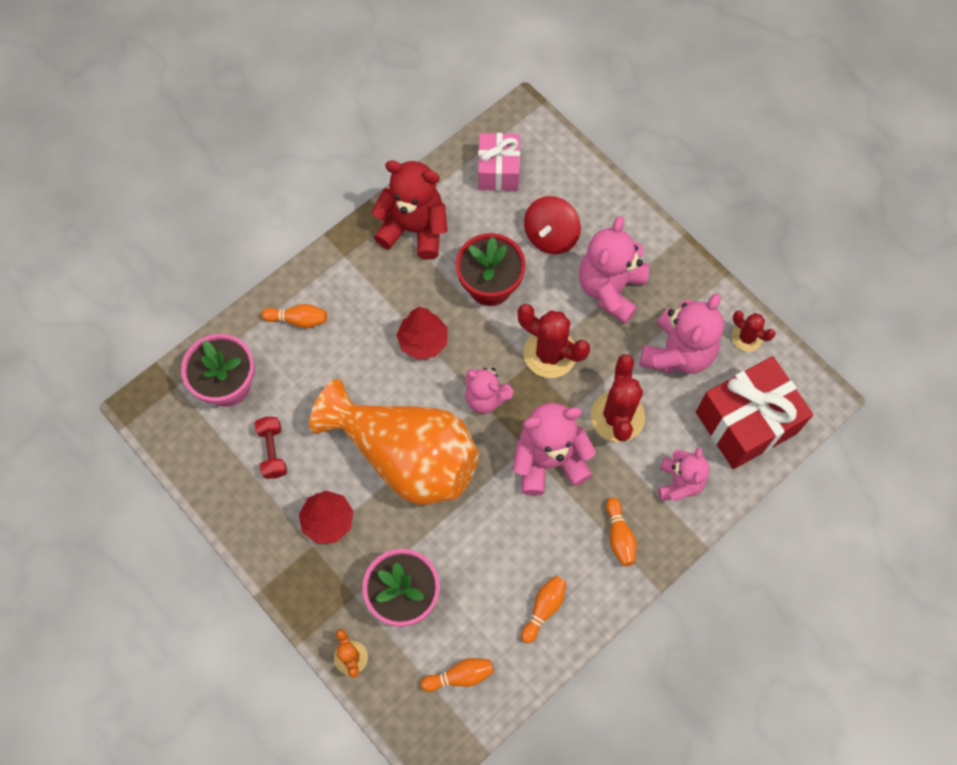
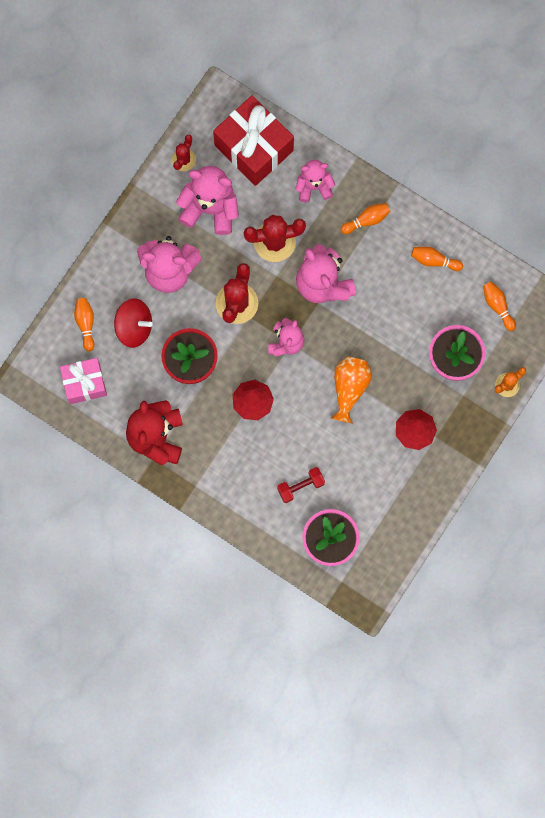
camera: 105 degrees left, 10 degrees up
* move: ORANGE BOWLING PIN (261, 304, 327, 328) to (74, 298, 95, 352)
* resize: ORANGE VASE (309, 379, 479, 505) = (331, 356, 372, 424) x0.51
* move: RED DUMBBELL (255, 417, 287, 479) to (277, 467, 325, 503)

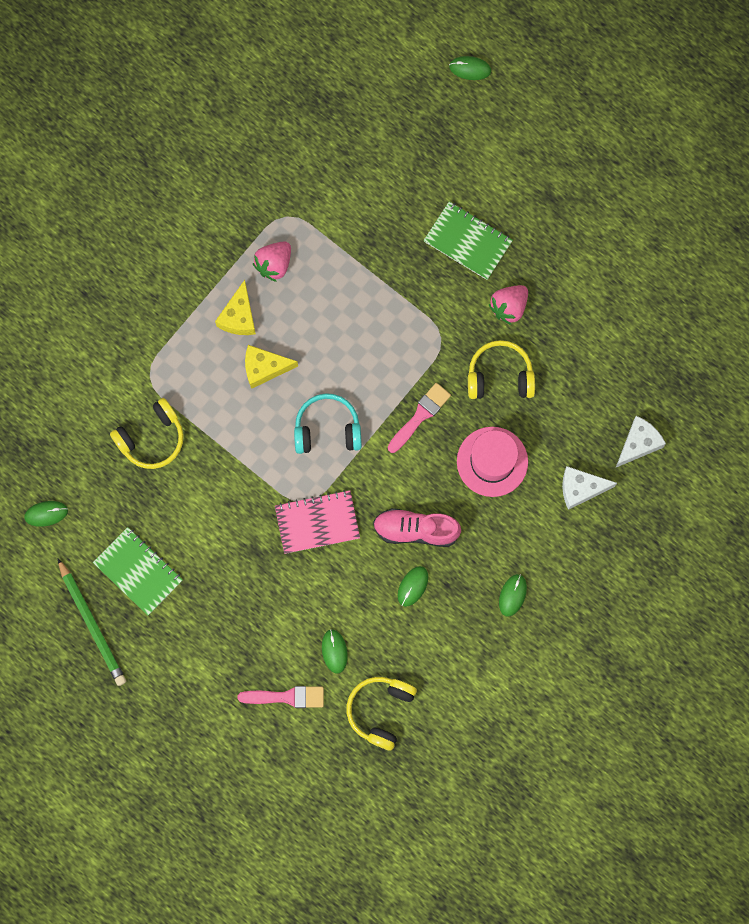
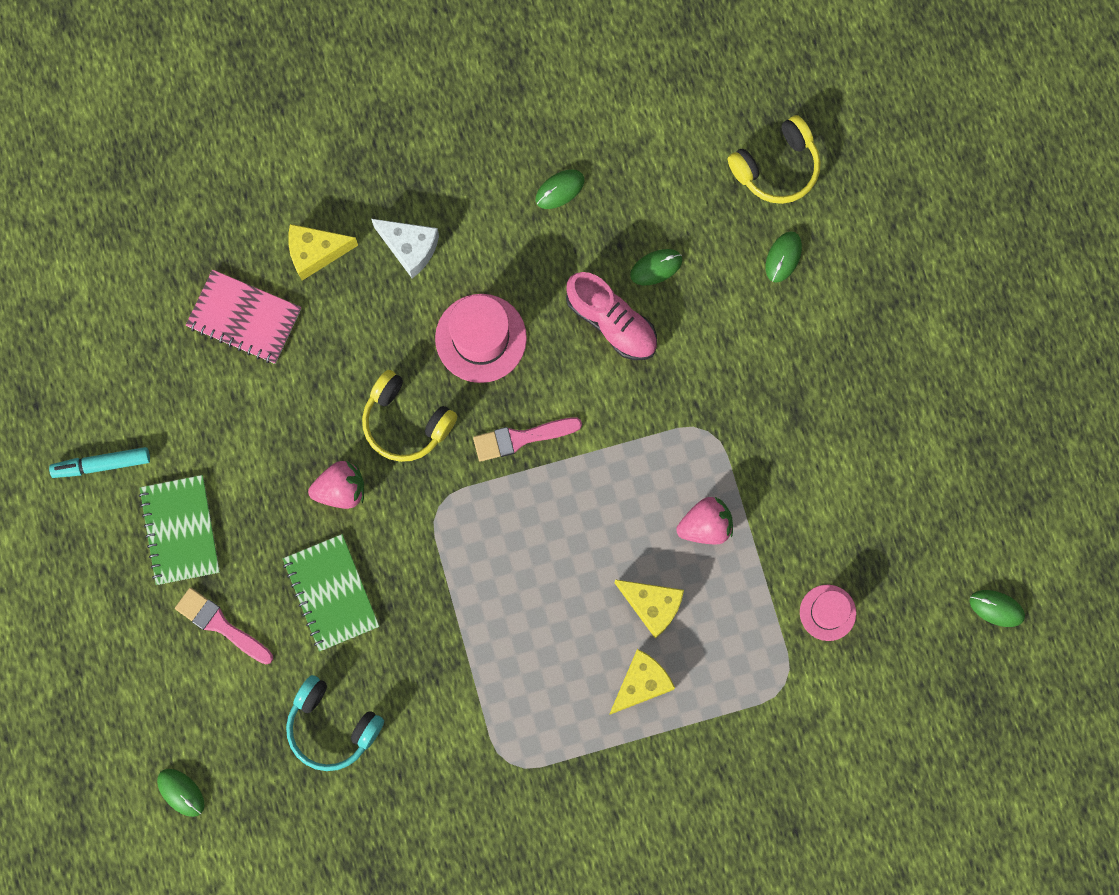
camera: 145 degrees left, 0 degrees up
* move: PINK STRAWBERRY (253, 241, 291, 282) to (676, 497, 733, 544)
* move: TURQUOISE HEADPHONES (294, 393, 362, 454) to (286, 675, 384, 771)
* replace: YELLOW HEADPHONES (110, 398, 184, 469) to PINK HAT (800, 585, 856, 641)
* recolor: WHITE CHEESE (616, 416, 666, 467) to YELLOW CHEESE (288, 224, 358, 280)
* move: PINK NOTEBOOK (275, 490, 360, 554) to (186, 270, 301, 364)
* move: GREEN NOTEBOOK (93, 527, 183, 615) to (139, 475, 220, 585)
* delete: GREEN PENCIL (58, 559, 126, 686)
* move: PINK BRUSH (238, 686, 324, 708) to (175, 588, 273, 664)
* insert: TURQUOISE MARKER (49, 447, 150, 478)

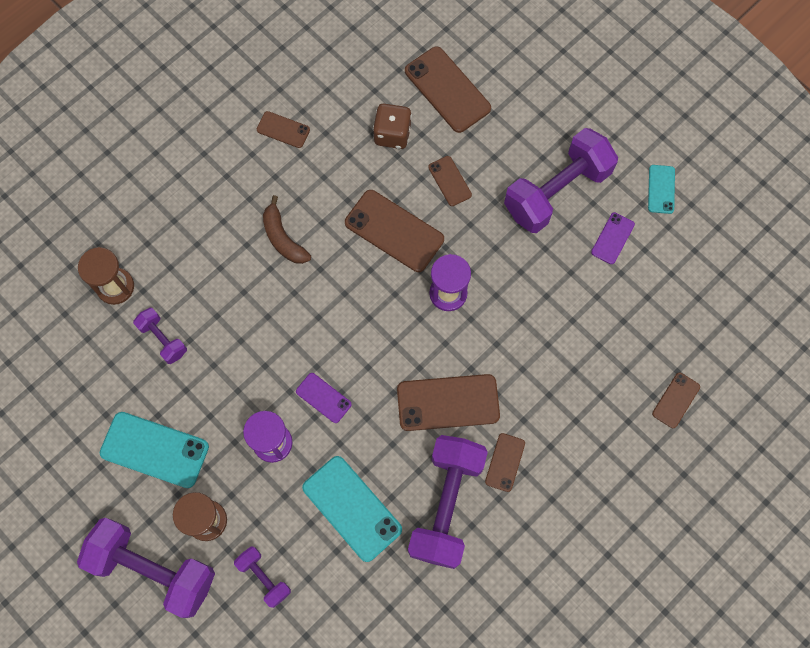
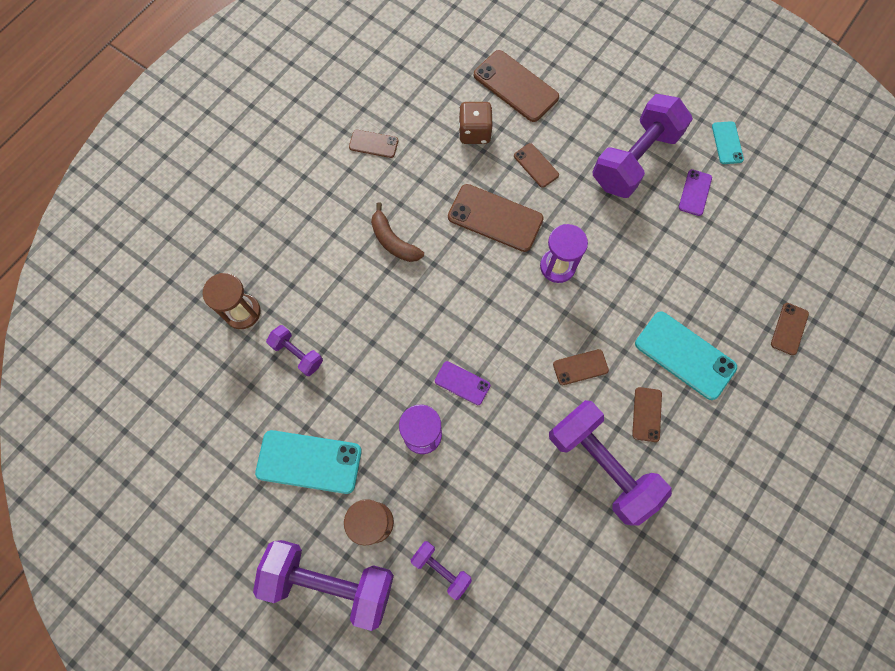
camera: 10 degrees left, 0 degrees up
* resize: BROWN PHONE (397, 374, 500, 431) = (553, 349, 609, 385) x0.54
* rotate: PURPLE DUMBBELL (408, 435, 488, 569) = (549, 400, 672, 526) 45 degrees counterclockwise
* move: TURQUOISE PHONE (302, 456, 402, 562) to (635, 311, 737, 400)

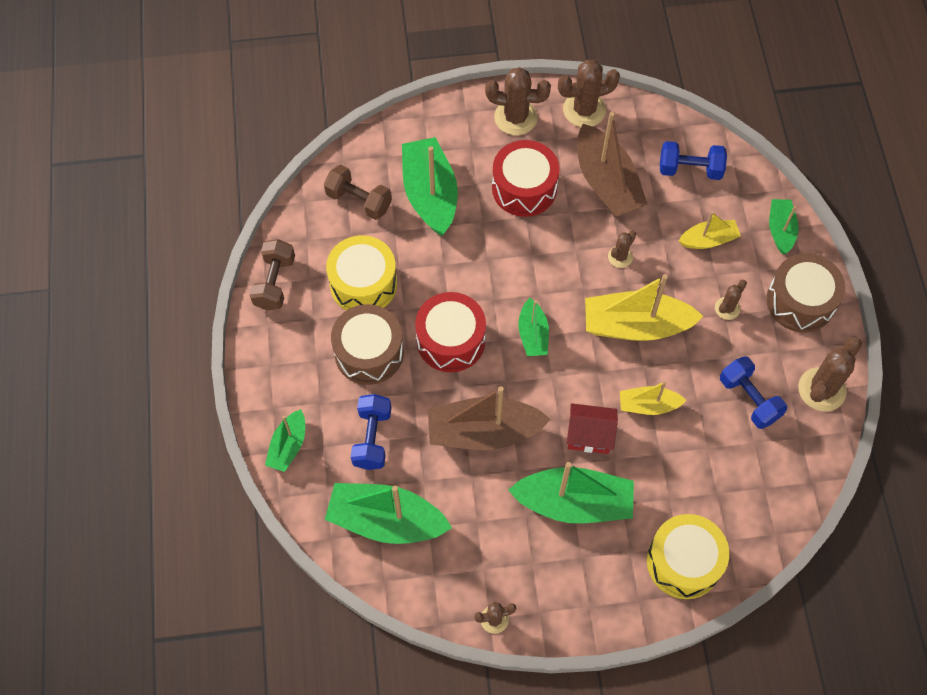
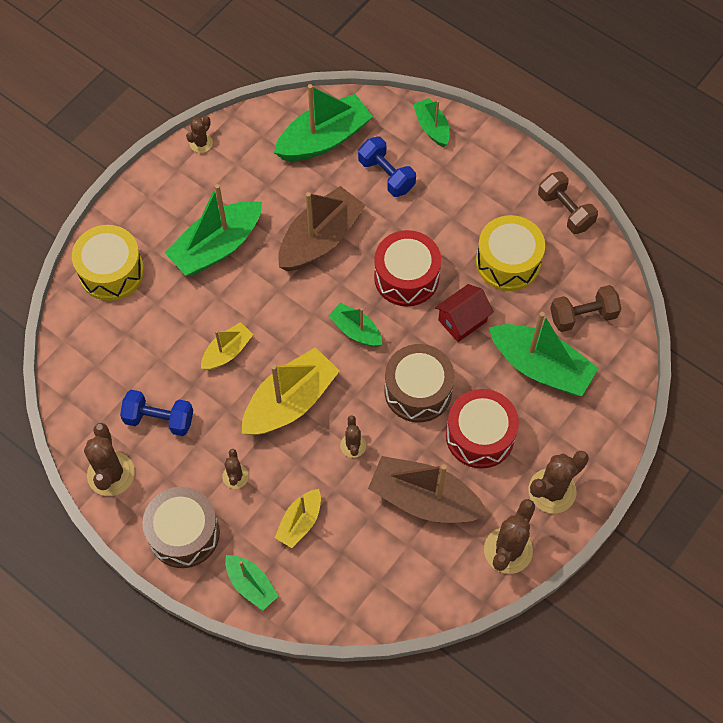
camera: 135 degrees right, 0 degrees up
* delete: BLUE DUMBBELL (660, 141, 727, 180)
* move: BROWN DRUM (331, 304, 404, 385) to (384, 344, 455, 422)
* move: RED HOUSE (567, 403, 618, 454) to (435, 284, 494, 342)

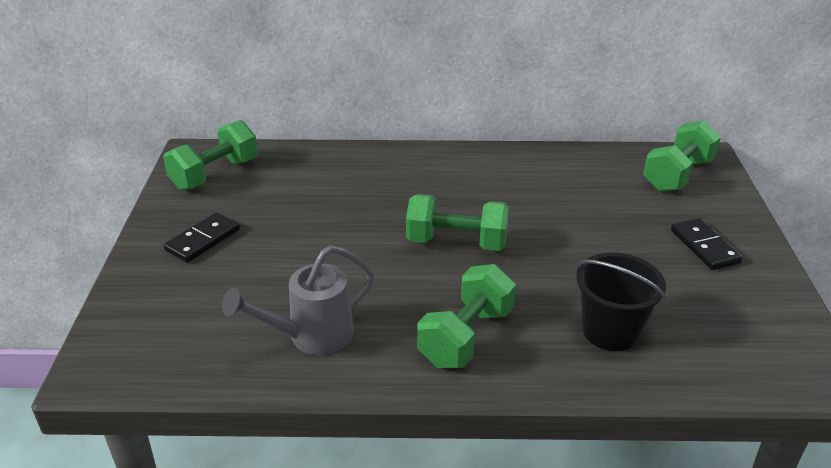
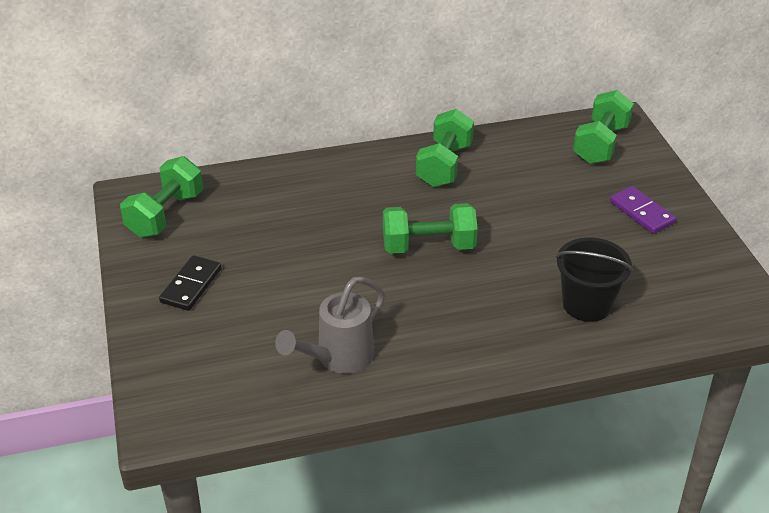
camera: 15 degrees left, 5 degrees up
* recolor: BLACK DOMINO (671, 218, 743, 270) to PURPLE DOMINO (610, 186, 676, 234)
* move: GREEN DUMBBELL (417, 264, 516, 368) to (416, 109, 474, 187)

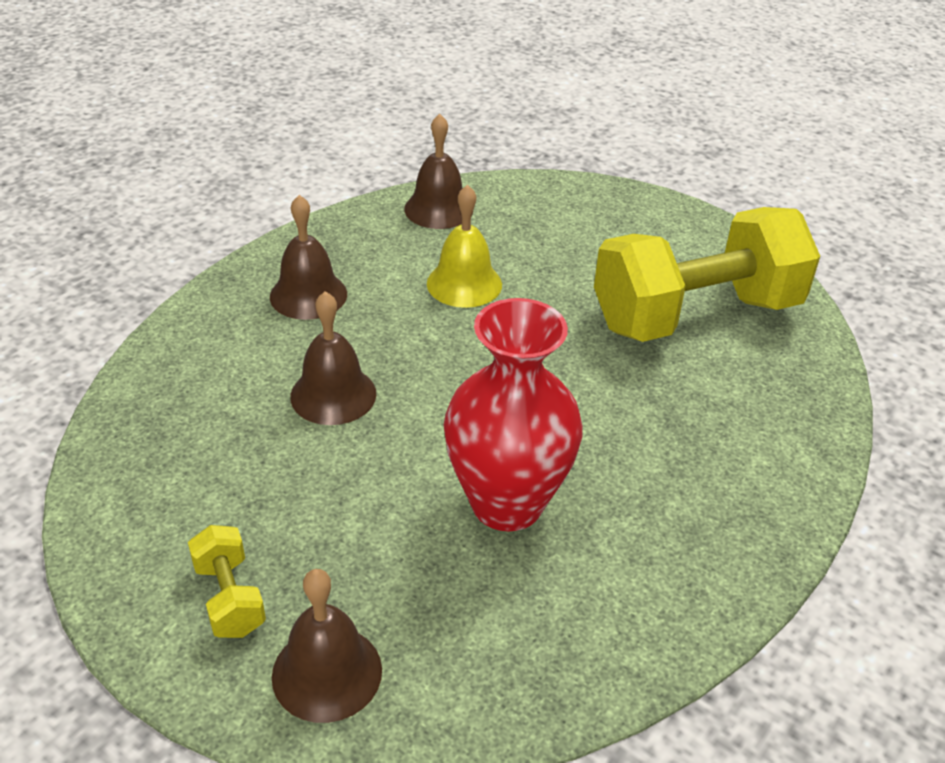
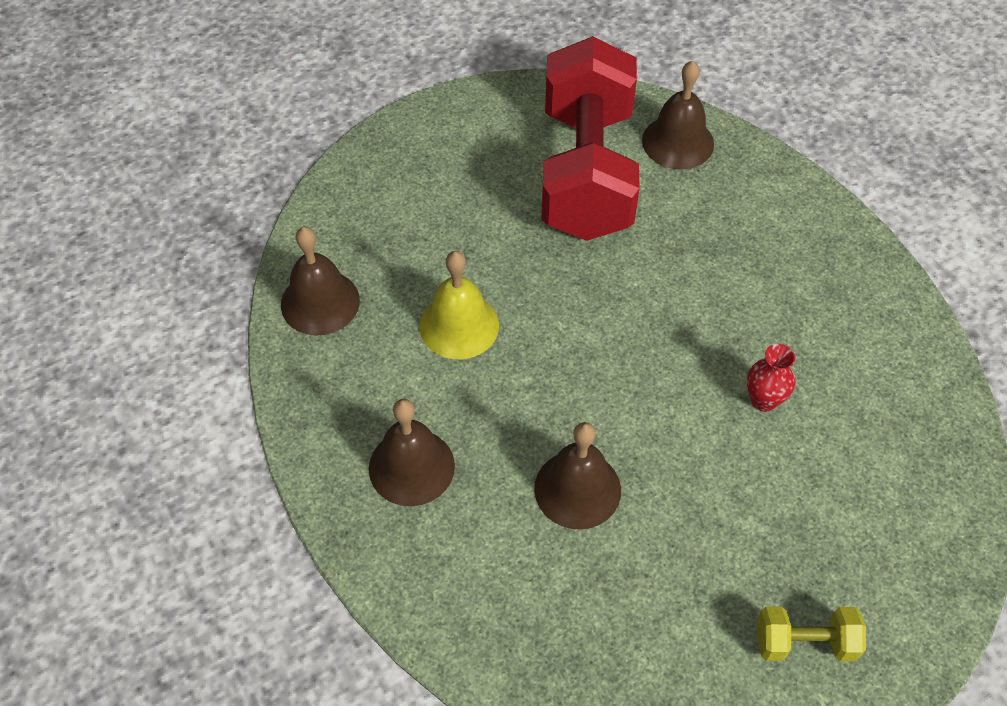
camera: 65 degrees left, 15 degrees up
* recolor: YELLOW DUMBBELL (594, 207, 820, 342) to RED DUMBBELL (542, 36, 640, 241)
* resize: RED VASE (444, 298, 583, 531) = (747, 344, 796, 412) x0.41
* move: BROWN BELL (272, 569, 382, 723) to (642, 61, 714, 170)

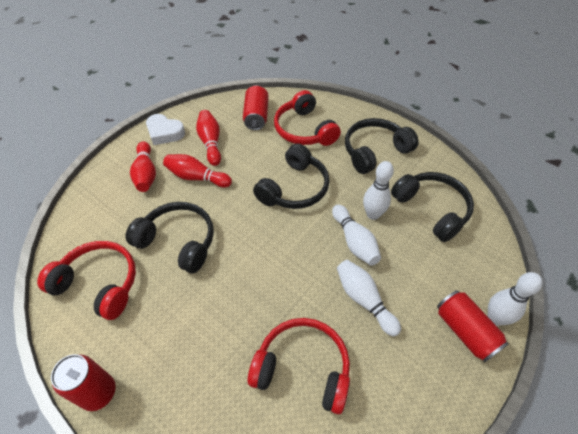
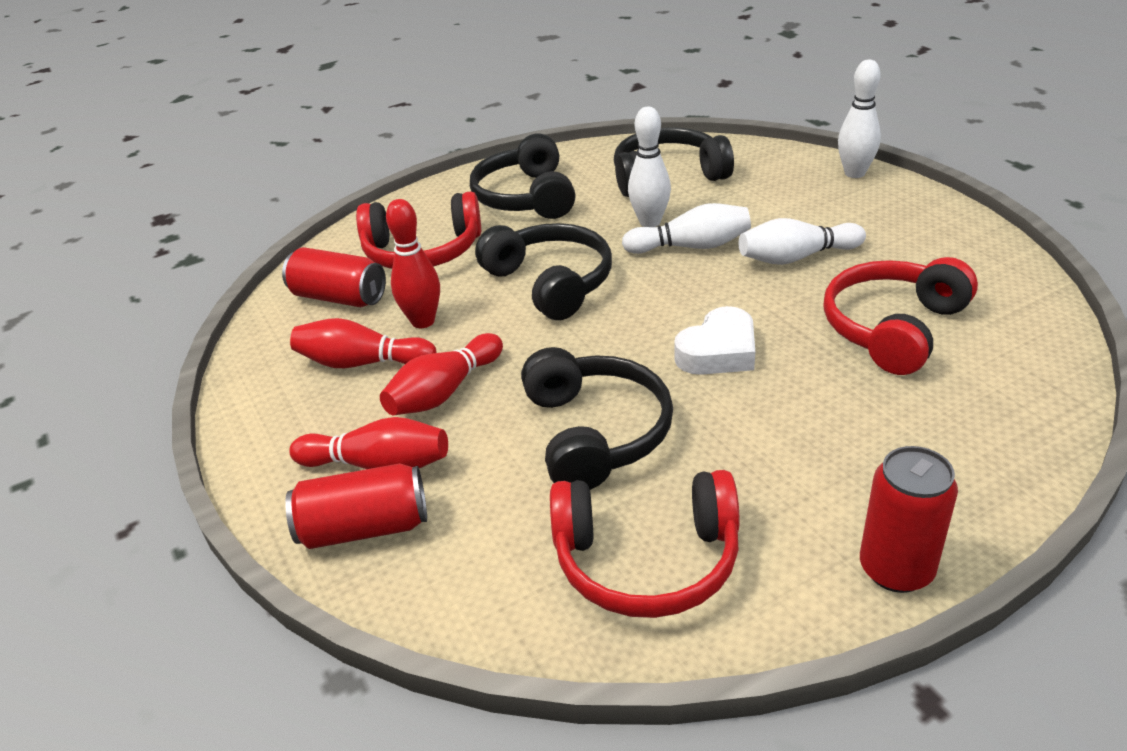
camera: 65 degrees left, 15 degrees down
* move: WHITE HEART (146, 114, 185, 145) to (674, 306, 755, 375)
* rotate: BLACK HEADPHONES (125, 202, 214, 273) = (521, 347, 673, 490) 120 degrees clockwise
* rotate: RED HEADPHONES (37, 241, 136, 320) = (550, 470, 740, 618) 135 degrees counterclockwise
* move: RED CAN (437, 290, 509, 363) to (285, 463, 427, 549)
* insert: RED BOWLING PIN (386, 199, 440, 328)

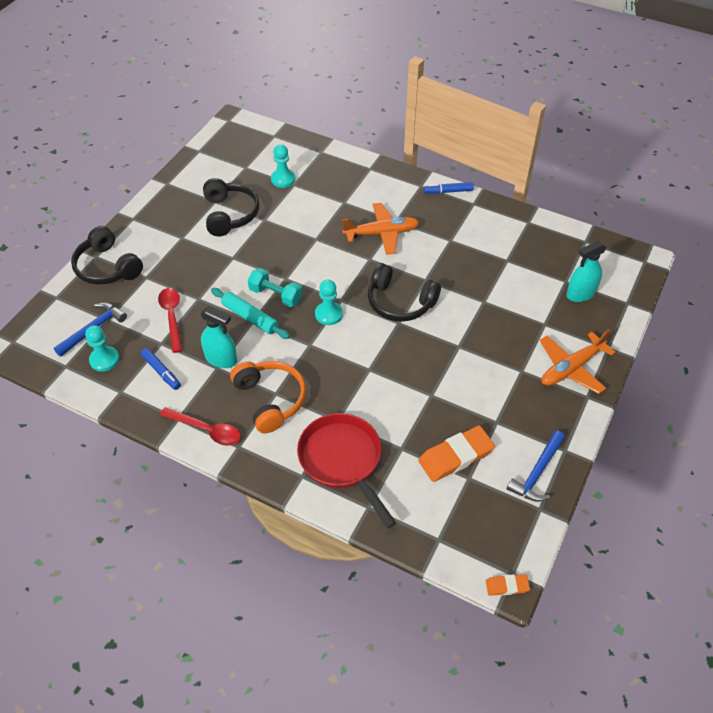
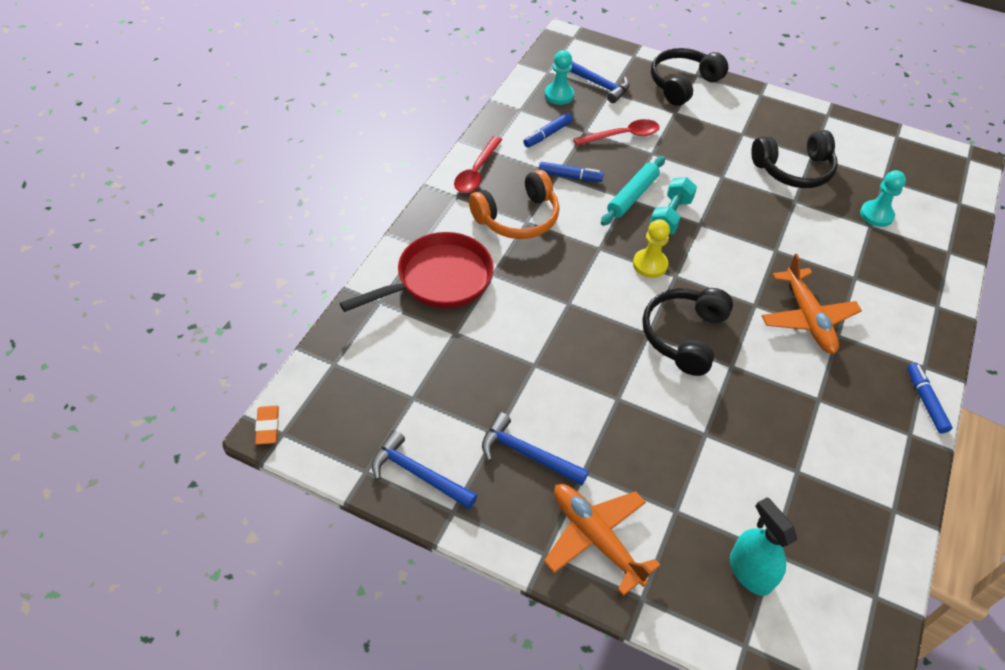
camera: 85 degrees right, 0 degrees up
* recolor: TURQUOISE PAWN (315, 280, 343, 325) to YELLOW PAWN (633, 219, 670, 278)
* replace: TURQUOISE SPRAY BOTTLE (200, 306, 237, 368) to BLUE MARKER (539, 162, 604, 182)
* delete: ORANGE ERASER (418, 425, 495, 482)
* insert: BLUE HAMMER (482, 412, 589, 486)

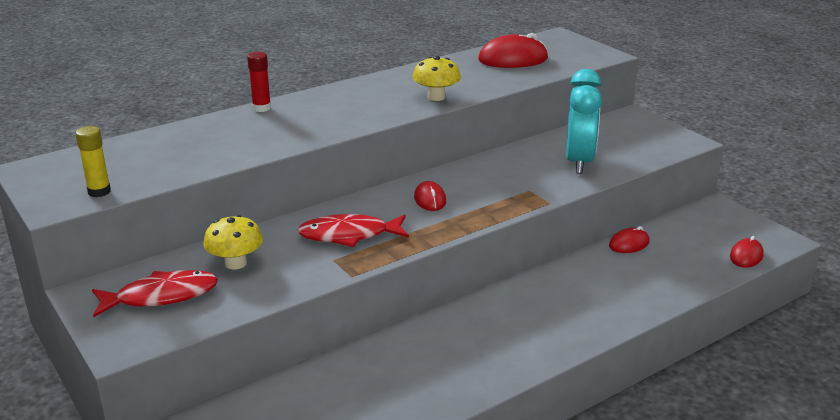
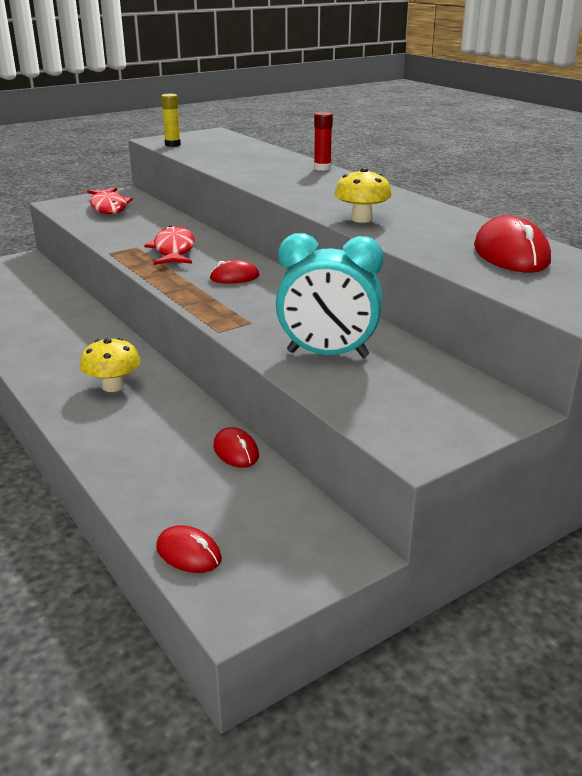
camera: 90 degrees right, 0 degrees up
* move: YELLOW MUSHROOM (203, 215, 263, 269) to (80, 338, 140, 392)

